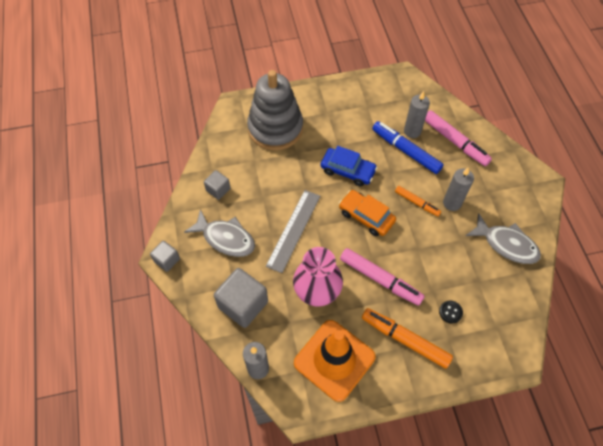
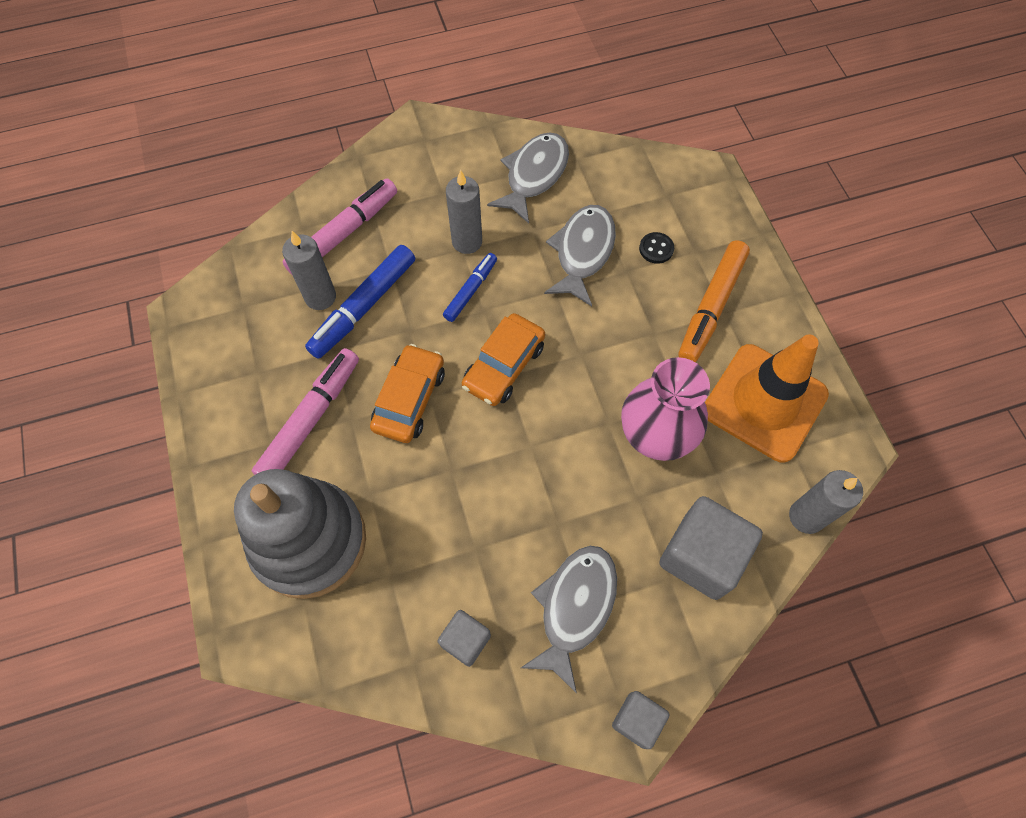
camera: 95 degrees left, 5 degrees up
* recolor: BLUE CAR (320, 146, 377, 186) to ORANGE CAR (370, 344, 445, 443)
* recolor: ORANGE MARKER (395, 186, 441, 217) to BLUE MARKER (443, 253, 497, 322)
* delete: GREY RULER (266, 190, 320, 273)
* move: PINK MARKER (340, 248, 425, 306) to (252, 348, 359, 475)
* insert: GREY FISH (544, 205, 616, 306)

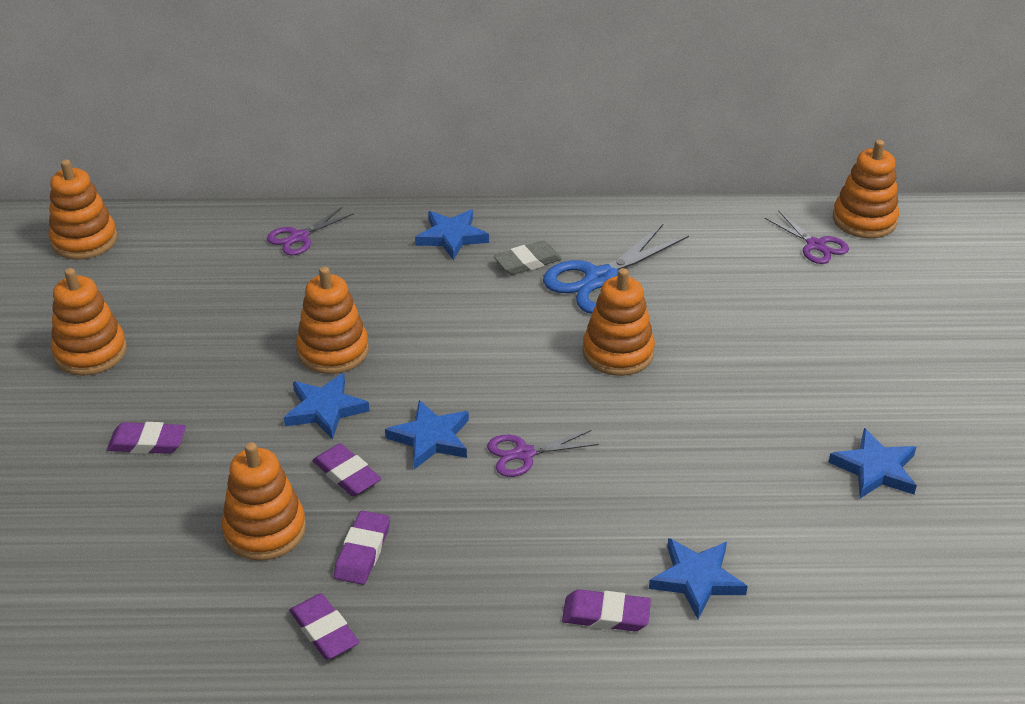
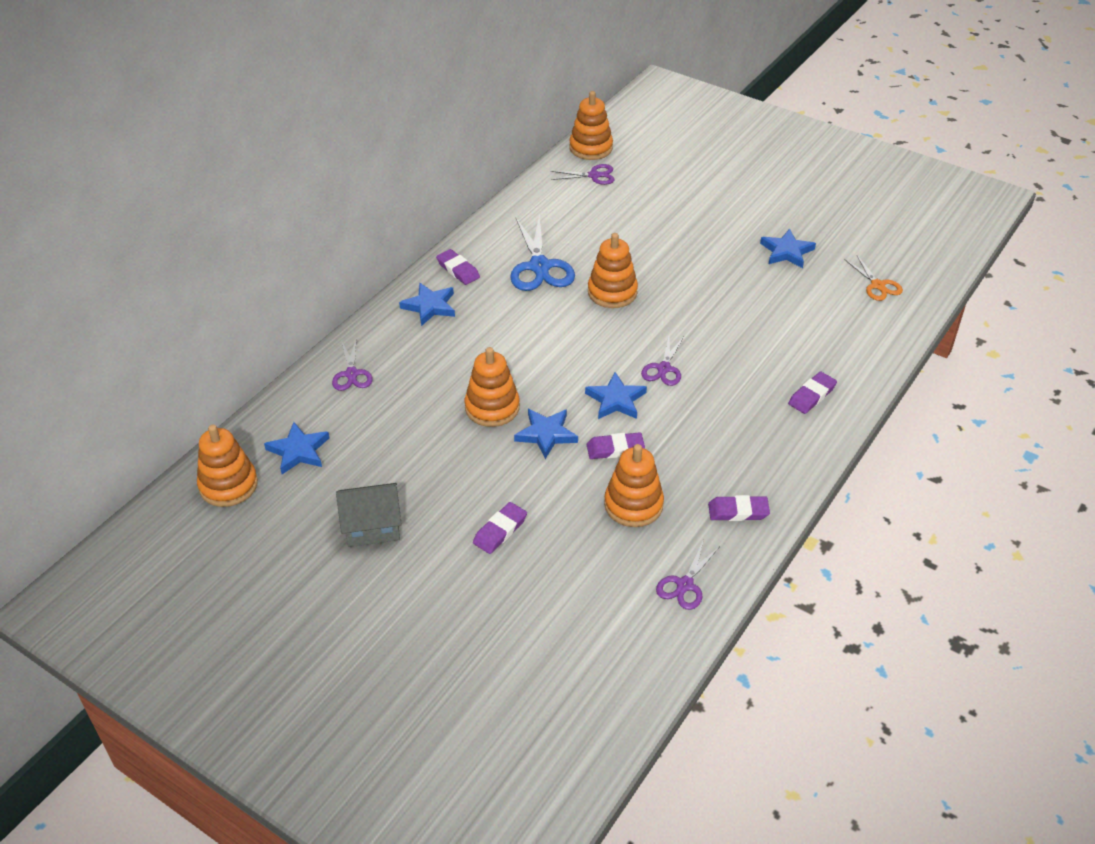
camera: 55 degrees left, 5 degrees up
* delete: GREY ERASER (494, 241, 562, 275)
* replace: ORANGE STACKING TOY (51, 268, 127, 376) to GREY HOUSE (336, 483, 402, 547)
* move: PURPLE ERASER (334, 510, 390, 585) to (436, 249, 480, 285)
* move: BLUE STAR (649, 538, 748, 619) to (264, 422, 329, 474)
* insert: ORANGE SCISSORS (845, 256, 903, 301)
* insert: PURPLE SCISSORS (656, 540, 720, 610)

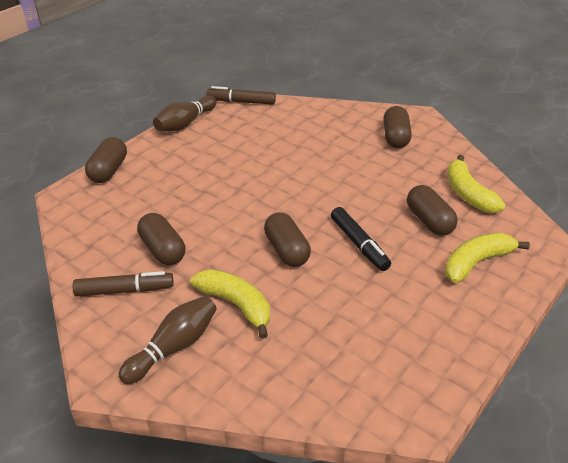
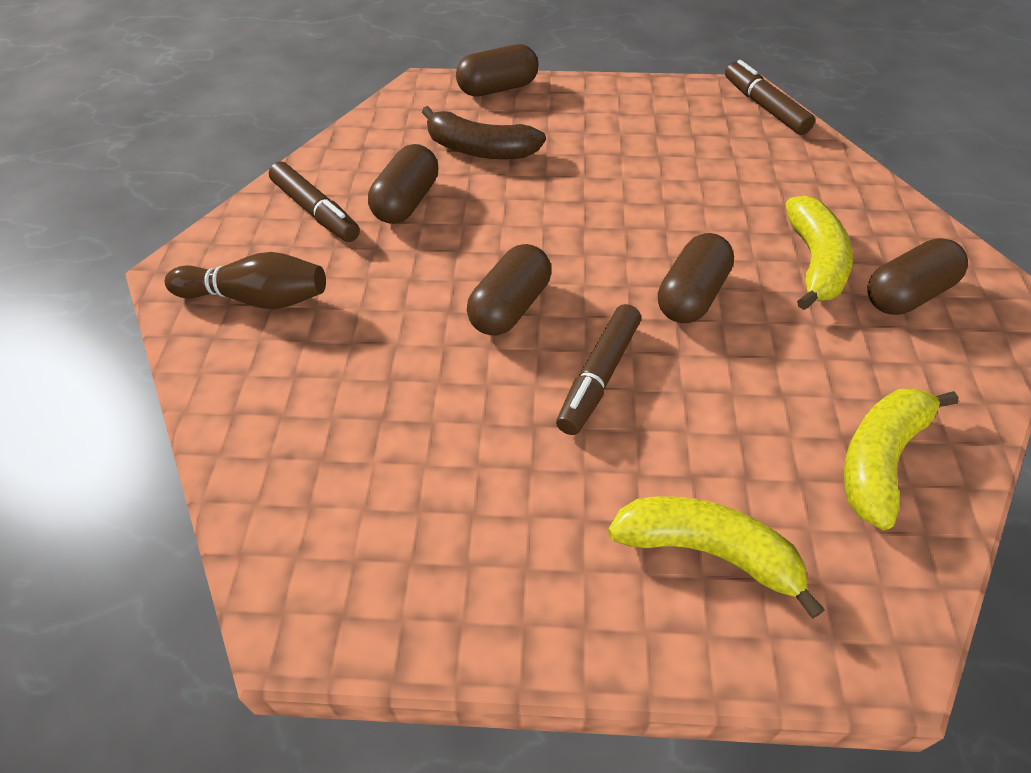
camera: 55 degrees right, 10 degrees up
* delete: BROWN BOWLING PIN (153, 95, 217, 131)
* move: BROWN CAPSULE (407, 185, 458, 236) to (658, 233, 734, 323)
* recolor: BLACK MARKER (331, 207, 391, 271) to BROWN MARKER (556, 304, 641, 435)
* move: YELLOW BANANA (190, 269, 270, 339) to (785, 196, 853, 310)
* insert: BROWN BANANA (422, 106, 546, 159)

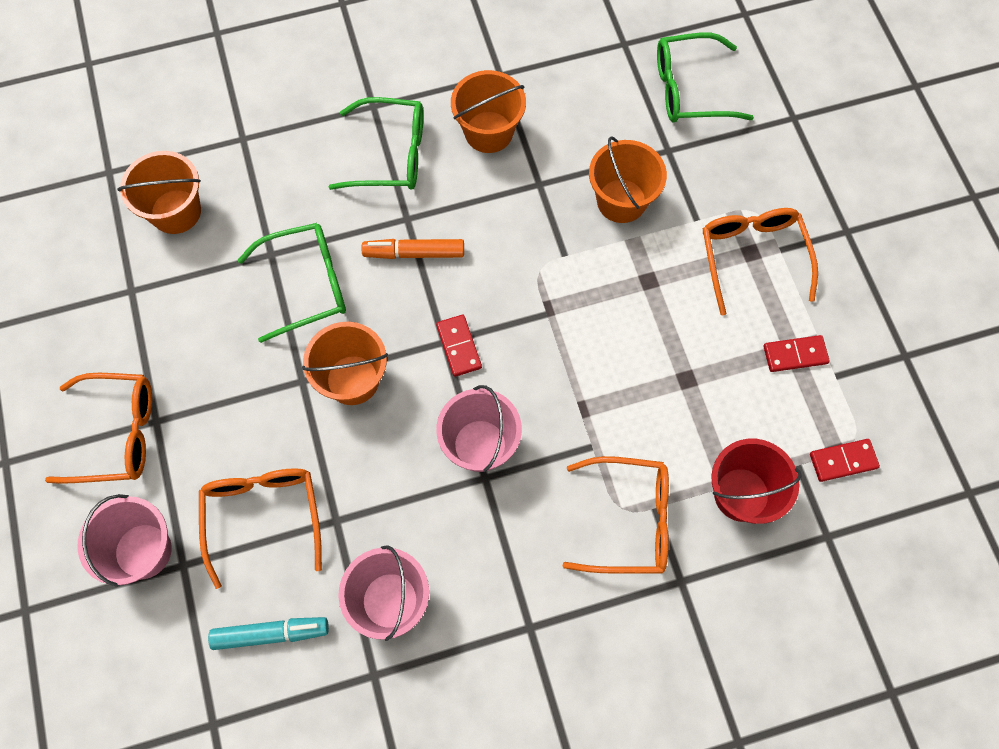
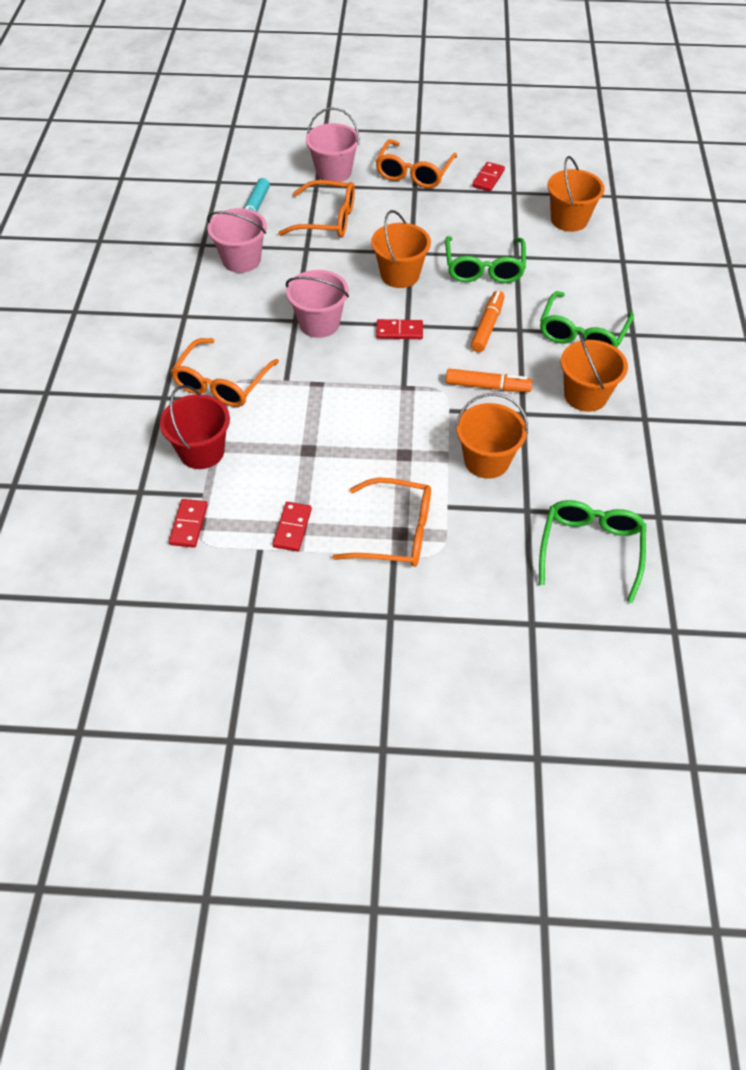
camera: 110 degrees right, 15 degrees down
* insert: RED DOMINO (472, 162, 505, 192)
* insert: ORANGE MARKER (446, 369, 532, 392)

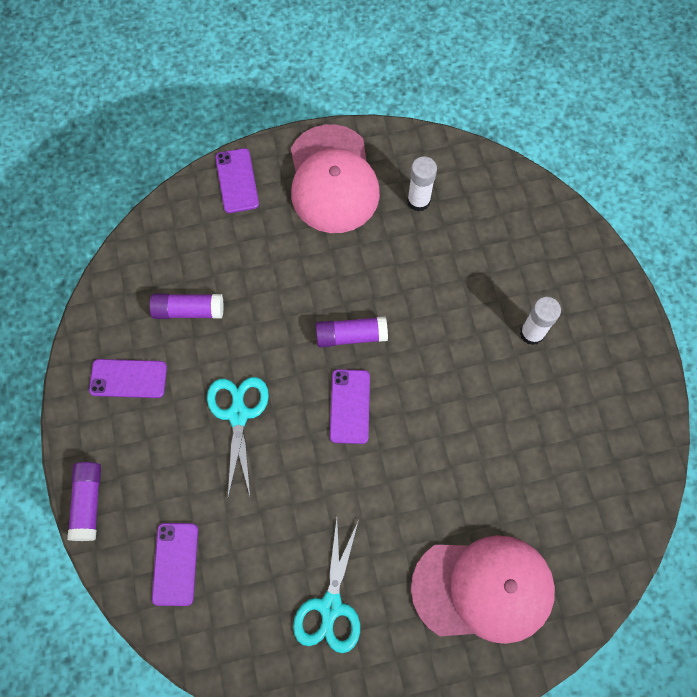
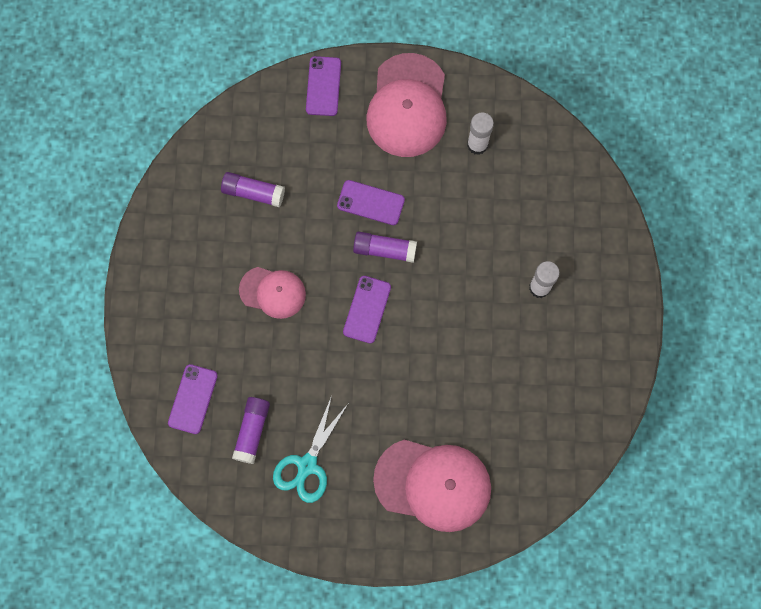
camera: 15 degrees right, 5 degrees up
* move: PURPLE PHONE (89, 359, 167, 398) to (337, 180, 405, 225)
* replace: TURQUOISE SCISSORS (207, 377, 269, 497) to PINK CAP (239, 267, 306, 319)
* move: PURPLE GLUE STICK (67, 462, 101, 541) to (232, 397, 270, 464)

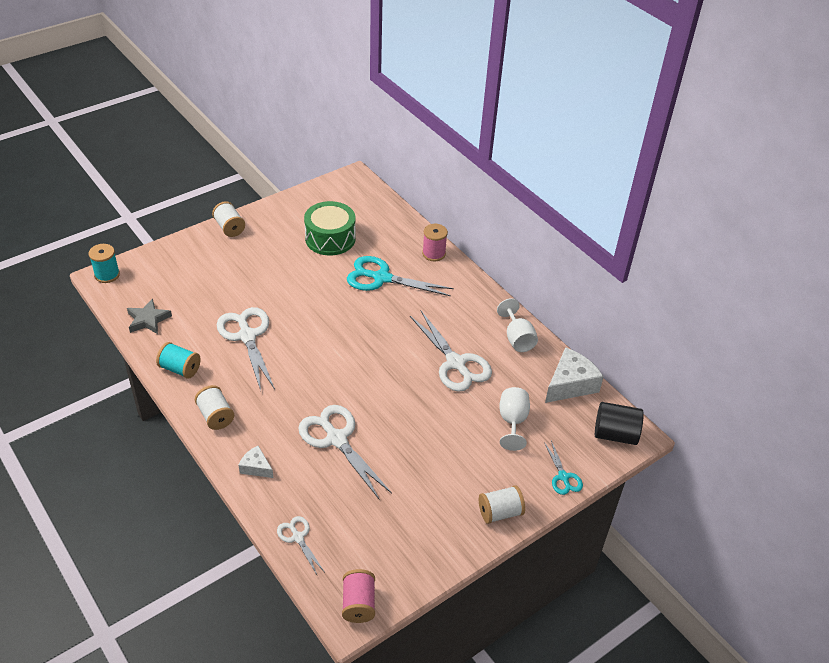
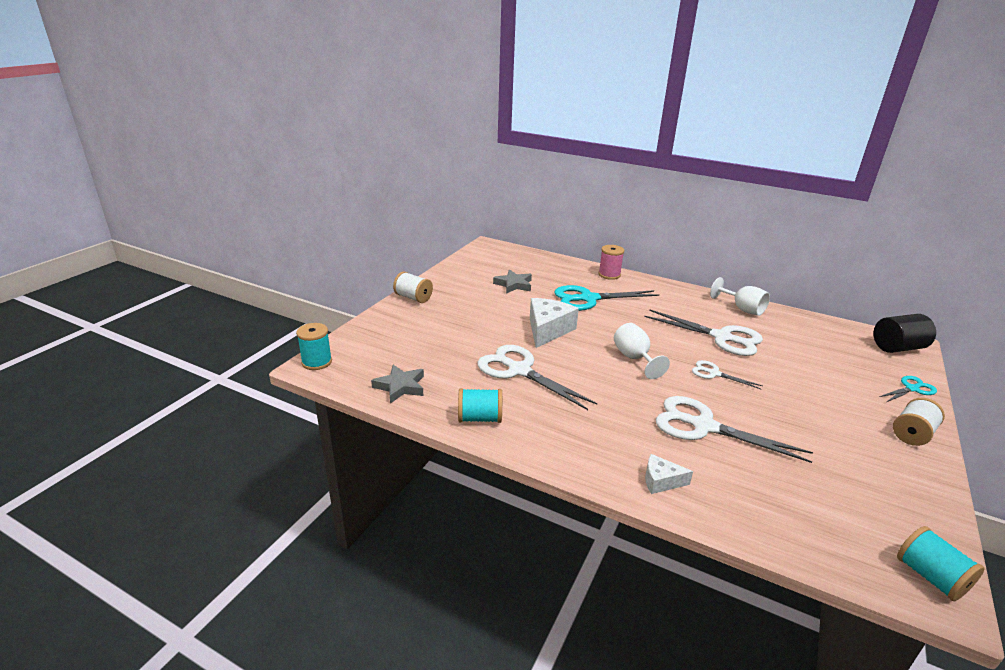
camera: 25 degrees left, 15 degrees down
* replace: GREEN DRUM (304, 201, 355, 255) to GREY STAR (493, 269, 532, 294)
* move: WHITE CHEESE (545, 347, 604, 403) to (530, 298, 579, 348)
* delete: WHITE SPOOL (195, 385, 234, 430)
* move: WHITE GOBLET (499, 387, 530, 451) to (614, 323, 670, 379)
* rotate: TURQUOISE SCISSORS (544, 440, 583, 495) = (879, 376, 937, 402) 75 degrees counterclockwise
* move: WHITE SCISSORS (277, 516, 324, 575) to (692, 360, 762, 389)
* recolor: PINK SPOOL (342, 569, 375, 623) to TURQUOISE SPOOL (897, 526, 985, 601)

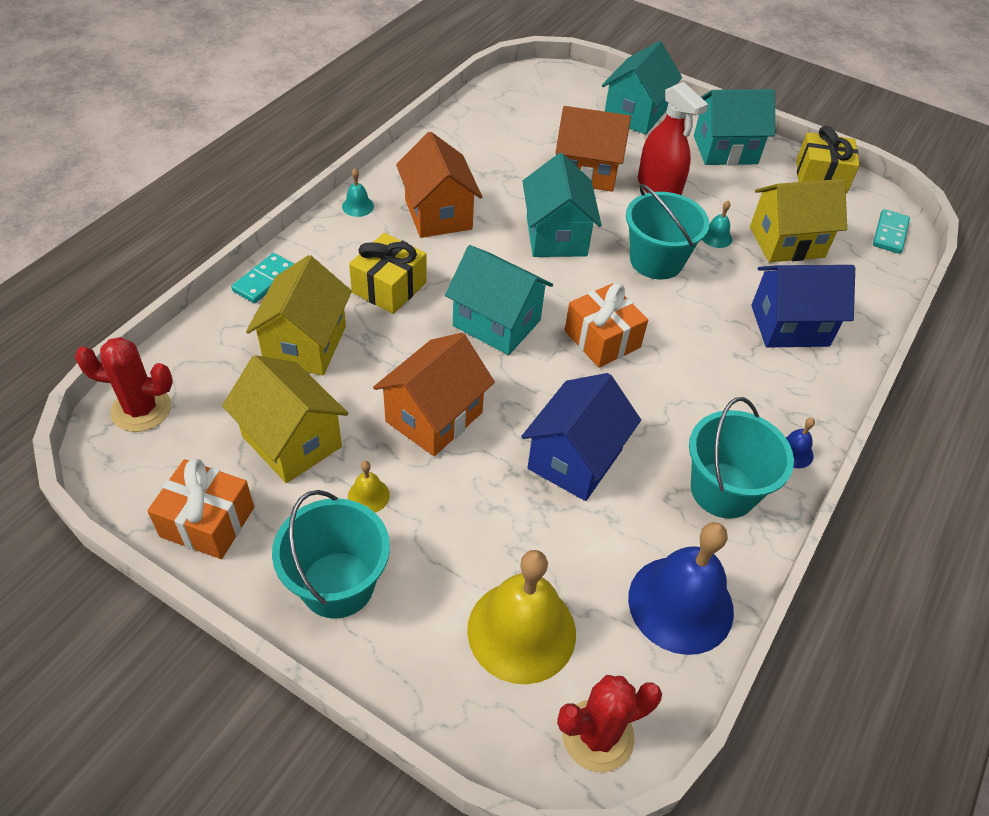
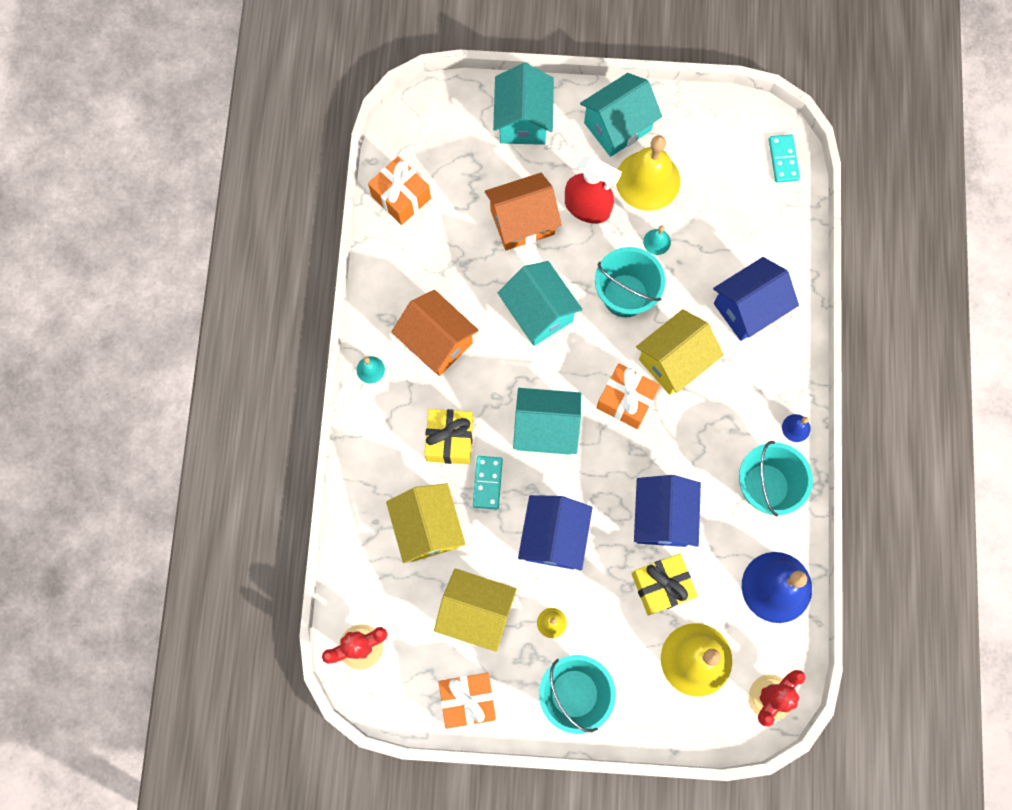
camera: 25 degrees left, 25 degrees up
* move: YELLOW GIFT (796, 126, 860, 194) to (632, 554, 697, 615)
* move: YELLOW HOUSE (750, 179, 847, 262) to (636, 309, 723, 395)
* move: TURQUOISE DOMINO (231, 253, 294, 303) to (473, 456, 503, 509)
* recolor: ORANGE HOUSE (373, 333, 495, 456) to BLUE HOUSE (518, 495, 593, 571)
* insert: YELLOW BELL (616, 135, 680, 211)
* insert: ORANGE GIFT (368, 156, 431, 225)

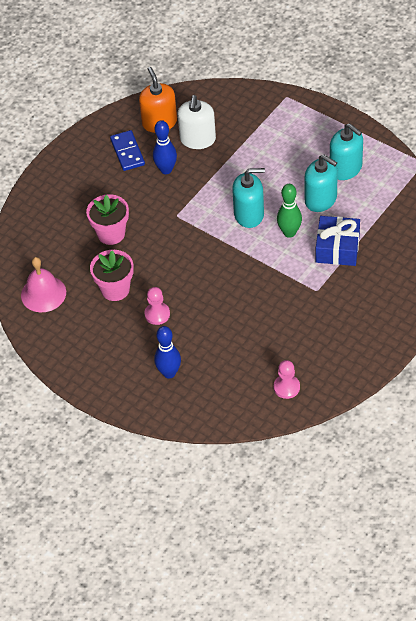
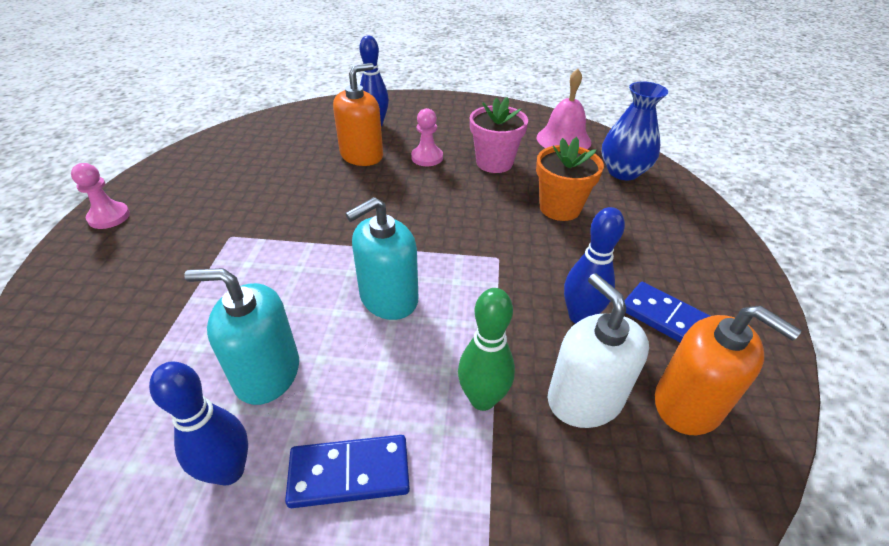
camera: 145 degrees right, 10 degrees down
* replace: TURQUOISE SOAP DISPENSER (330, 123, 363, 180) to BLUE BOWLING PIN (149, 361, 248, 486)
* move: GREEN BOWLING PIN (277, 184, 302, 238) to (458, 288, 515, 411)
* recolor: PINK FLOWER POT (86, 194, 129, 245) to ORANGE FLOWER POT (536, 137, 604, 221)
* delete: BLUE GIFT (316, 216, 360, 266)
* move: PINK PAWN (274, 360, 300, 399) to (71, 163, 130, 229)
* insert: ORANGE SOAP DISPENSER (333, 63, 383, 166)
* insert: BLUE VASE (602, 81, 668, 180)
* insert: BLUE DOMINO (285, 435, 410, 508)

